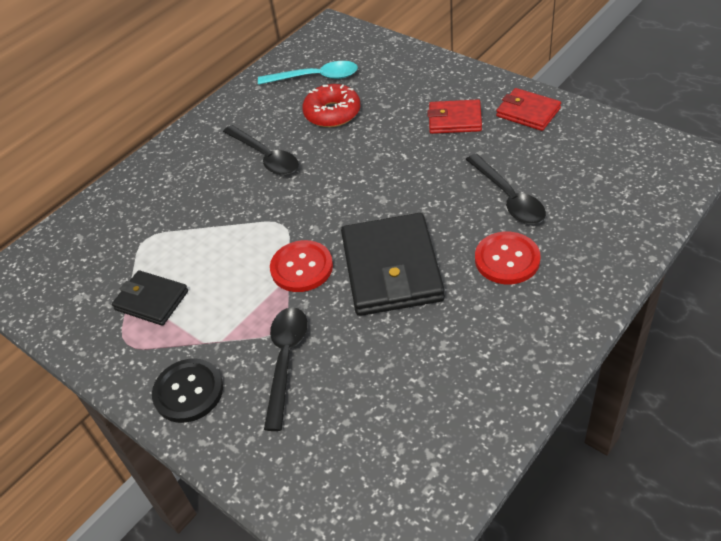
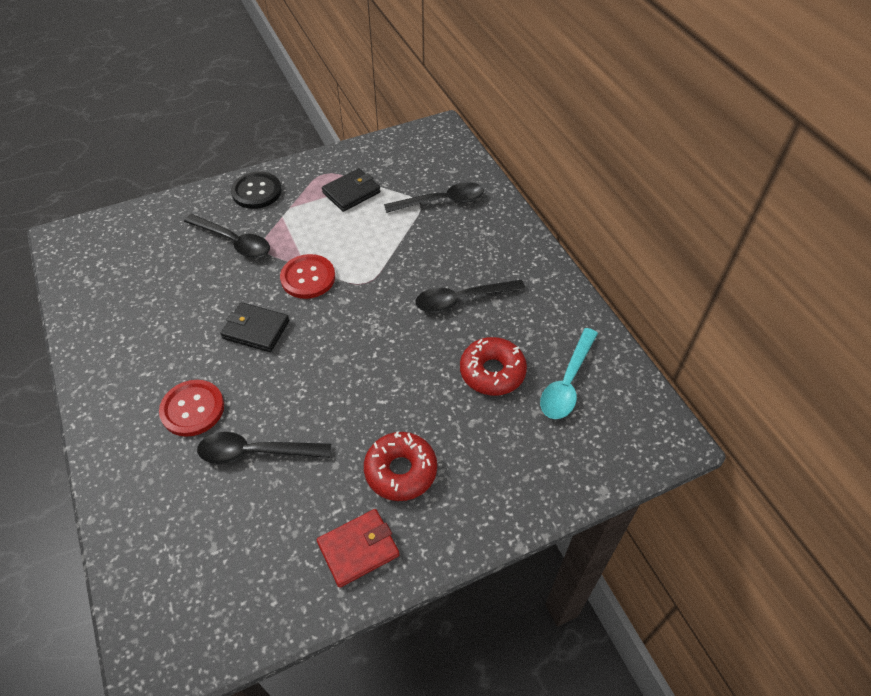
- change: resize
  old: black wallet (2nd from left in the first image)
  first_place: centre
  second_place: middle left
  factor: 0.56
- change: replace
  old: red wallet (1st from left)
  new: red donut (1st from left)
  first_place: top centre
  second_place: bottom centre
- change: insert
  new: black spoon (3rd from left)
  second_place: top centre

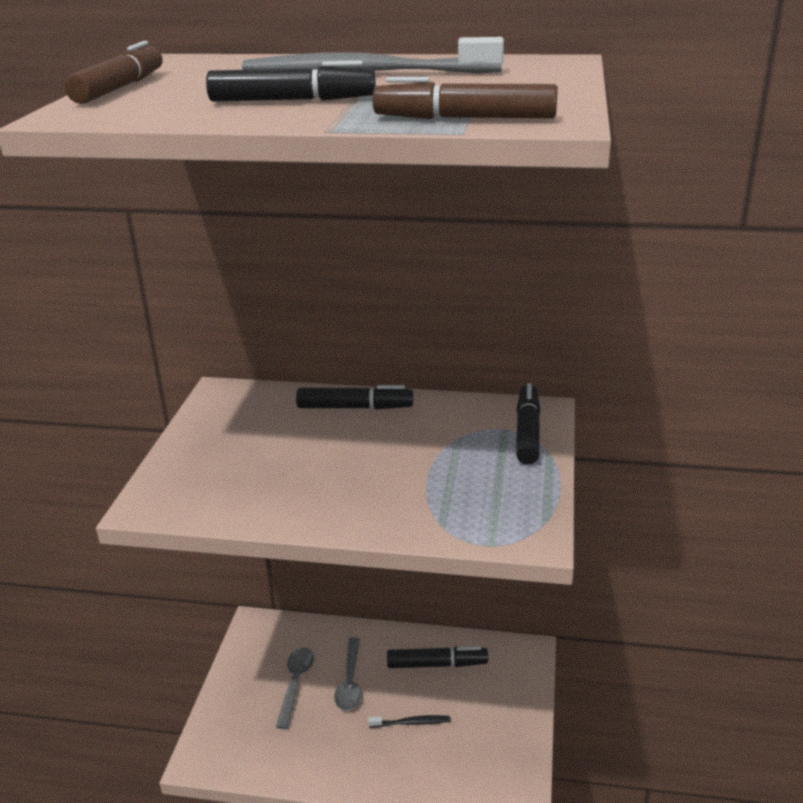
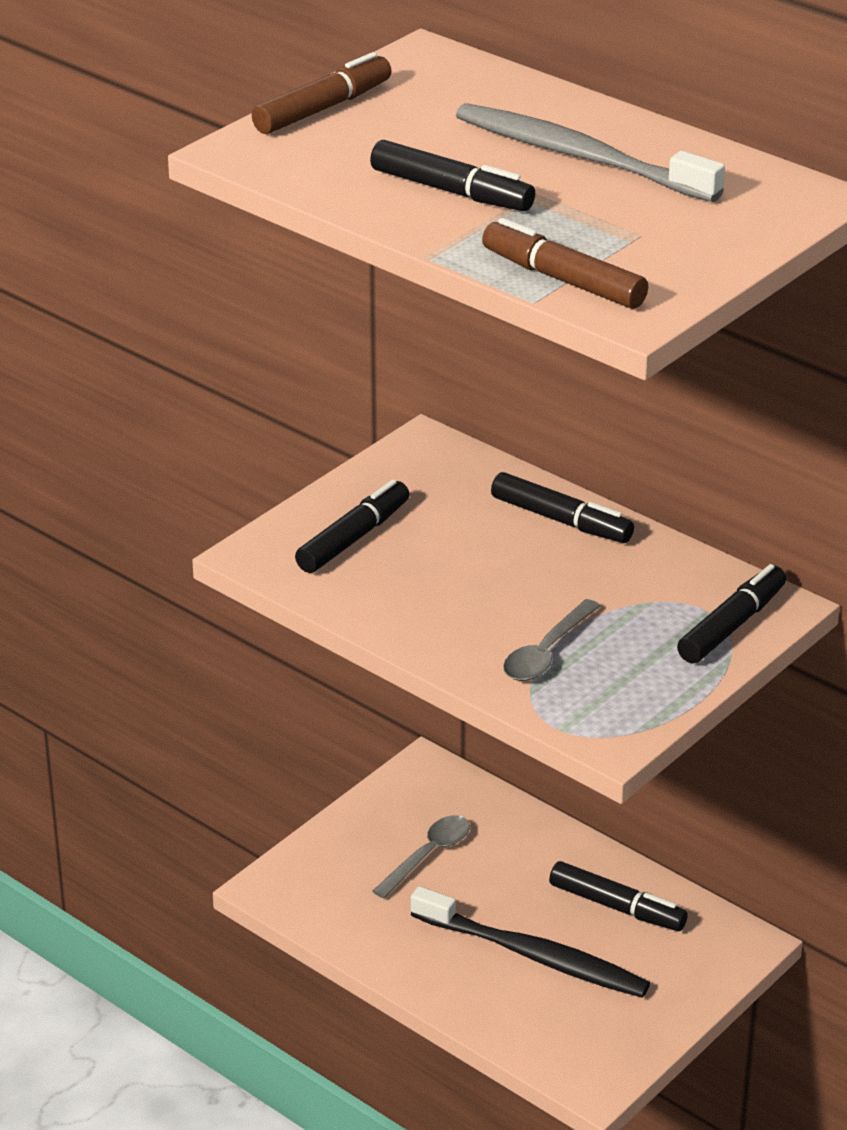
- change: move
  old: grey spoon (2nd from left)
  first_place: bottom centre
  second_place: centre
- change: resize
  old: black toothbrush
  first_place: bottom centre
  second_place: bottom centre
  factor: 2.29
- change: insert
  new: black marker (1st from left)
  second_place: centre

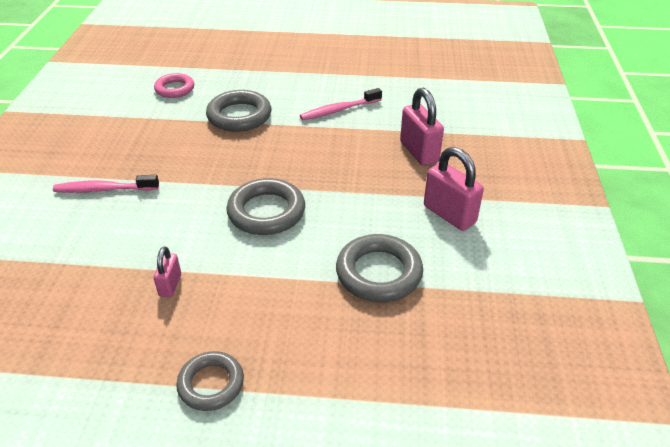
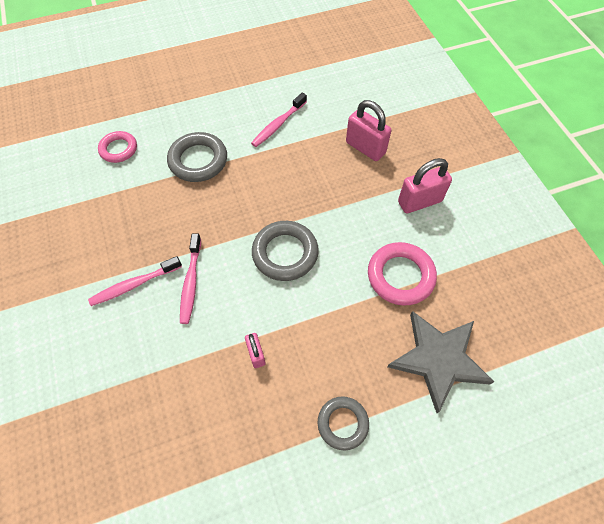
- change: recolor
  old: grey ring (4th from left)
  new: pink ring (2nd from left)
  first_place: centre
  second_place: centre
- change: rotate
  old: pink padlock (3rd from left)
  first_place: middle right
  second_place: middle right
  degrees: -45
- change: insert
  new: pink toothbrush (2nd from left)
  second_place: middle left
- change: insert
  new: grey star
  second_place: bottom right

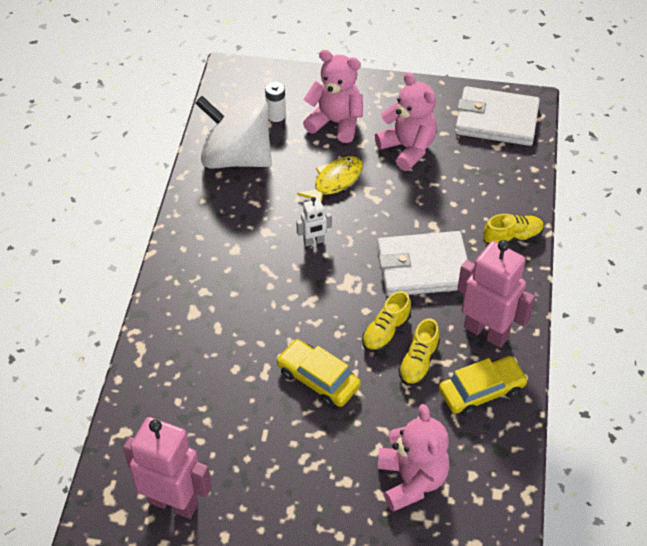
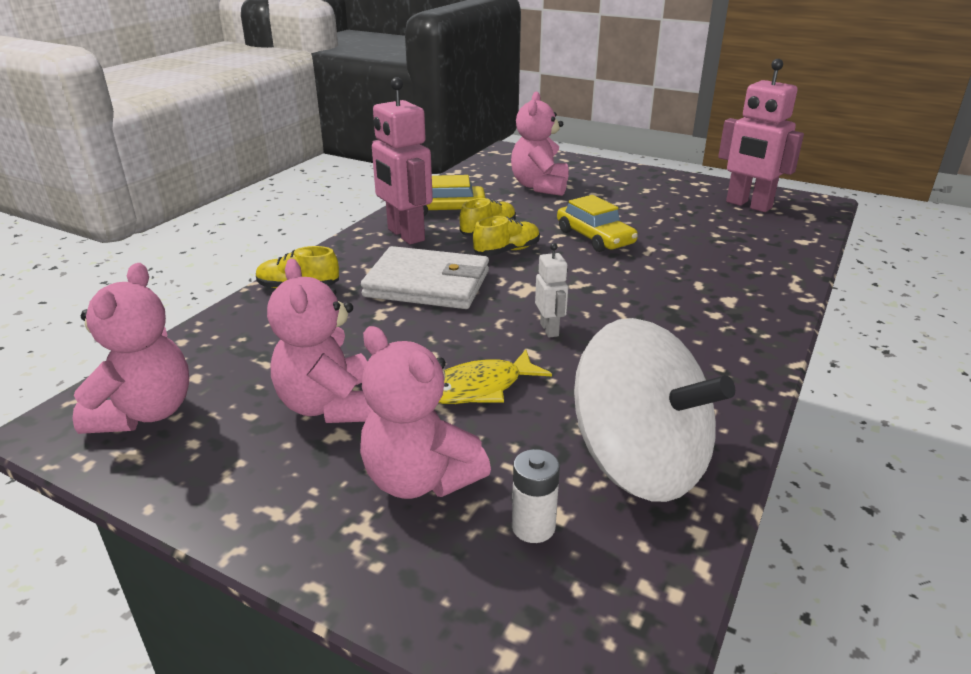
- change: rotate
  old: white robot
  first_place: centre
  second_place: centre
  degrees: 75
- change: replace
  old: white wallet (2nd from left)
  new: pink teddy bear (1st from left)
  first_place: top right
  second_place: middle left

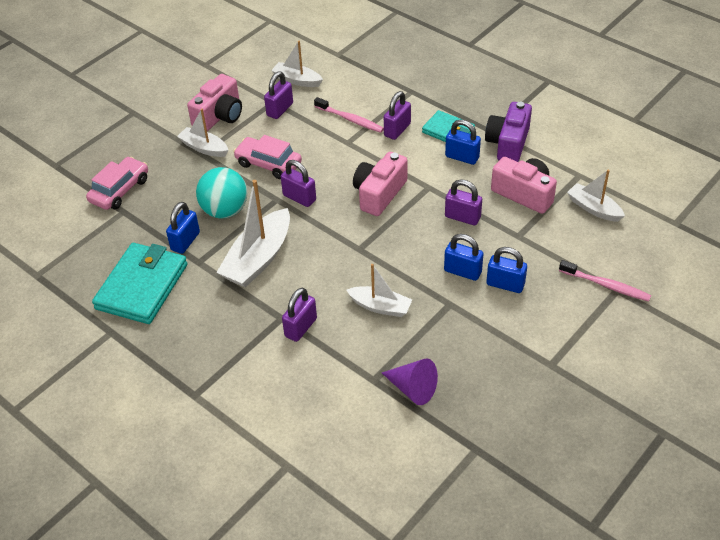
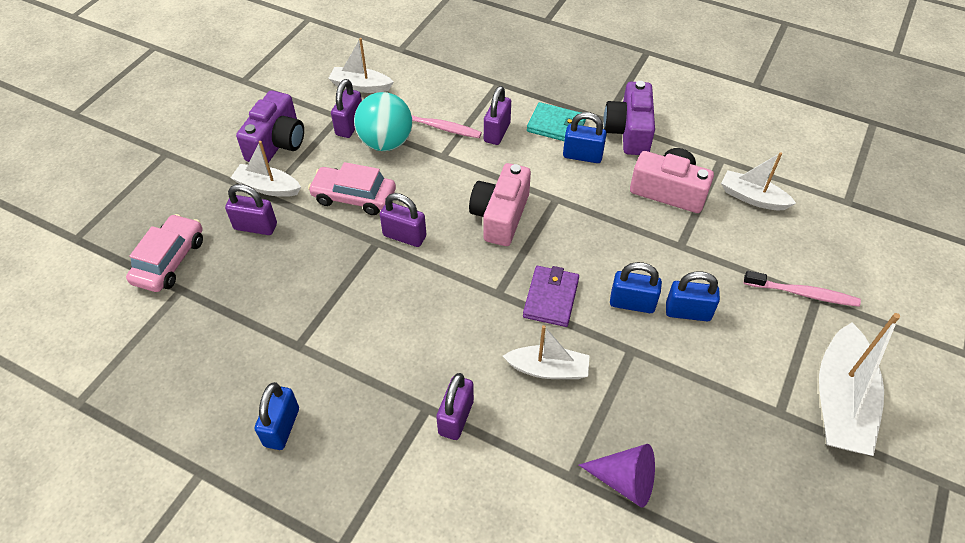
- change: delete
  old: turquoise wallet (1st from left)
  first_place: middle left
- change: move
  old: blue padlock (1st from left)
  first_place: middle left
  second_place: bottom left
- change: recolor
  old: pink camera (1st from left)
  new: purple camera (1st from left)
  first_place: top left
  second_place: top left
- change: move
  old: turquoise ball
  first_place: middle left
  second_place: top centre
- change: move
  old: white boat (2nd from left in the first image)
  new: white boat (5th from left)
  first_place: centre
  second_place: bottom right
- change: move
  old: purple padlock (5th from left in the first image)
  new: purple padlock (1st from left)
  first_place: centre
  second_place: middle left
- change: insert
  new: purple wallet
  second_place: centre

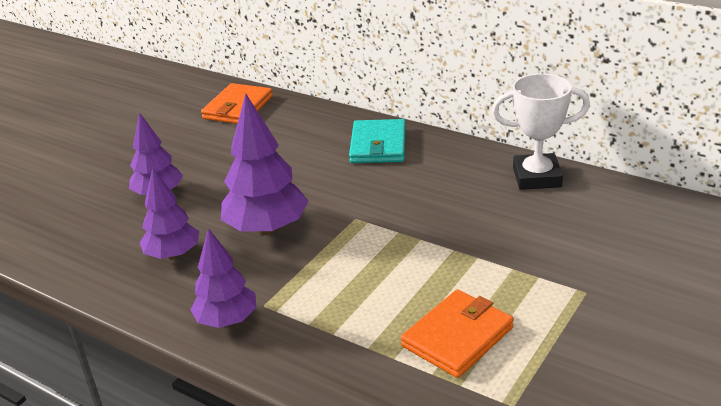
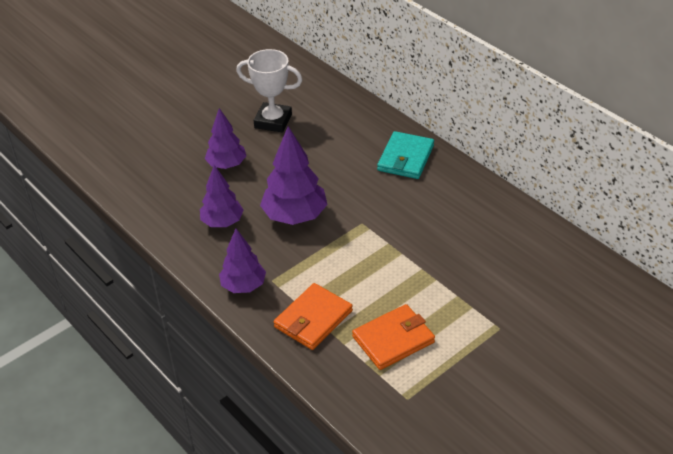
- change: move
  old: orange wallet (1st from left)
  first_place: top left
  second_place: bottom centre
- change: move
  old: white trophy
  first_place: top right
  second_place: top centre

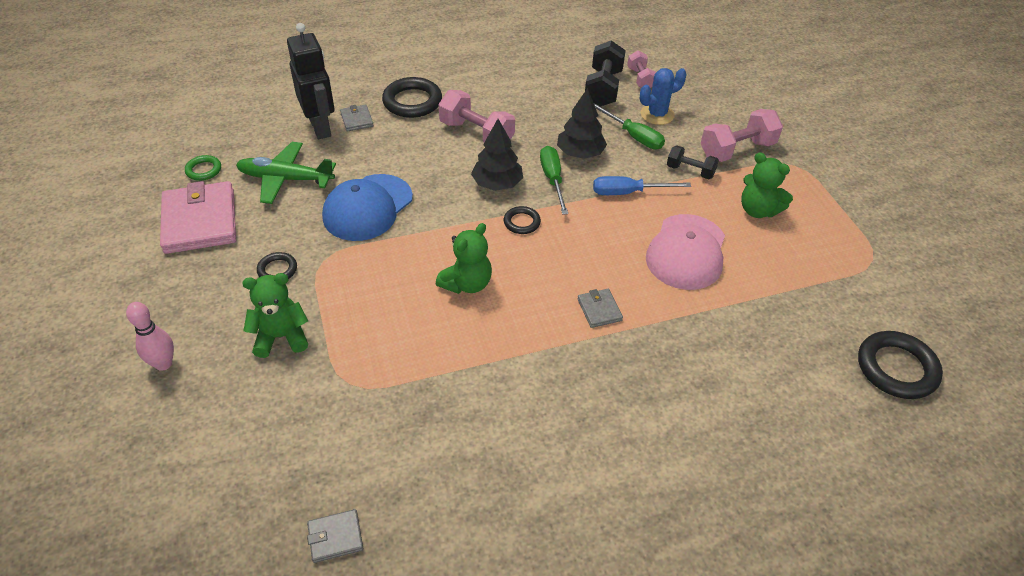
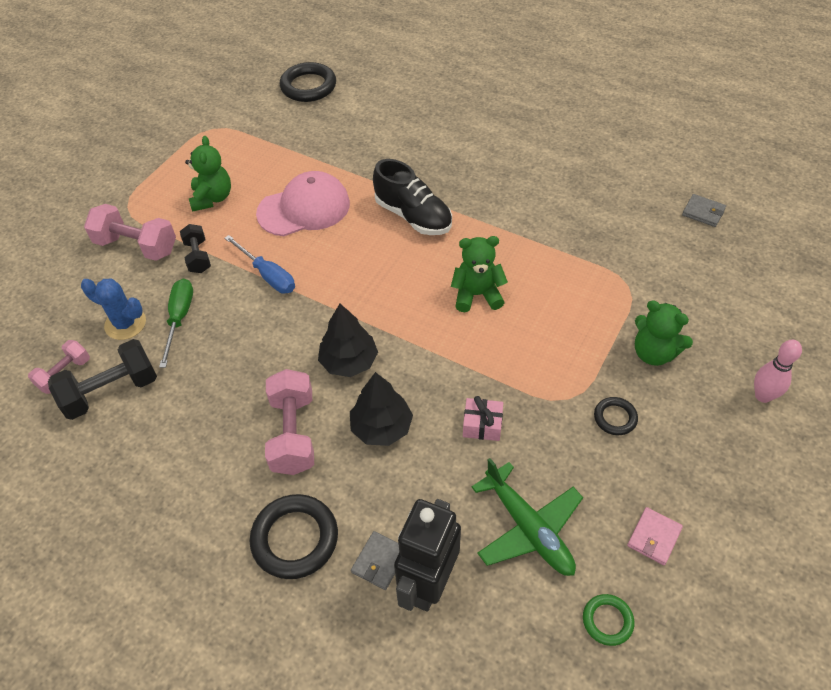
- change: resize
  old: pink wallet
  first_place: middle left
  second_place: bottom right
  factor: 0.46
- change: replace
  old: blue cap
  new: pink gift
  first_place: centre
  second_place: centre
- change: delete
  old: black ring (3rd from left)
  first_place: centre
- change: delete
  old: green screwdriver (1st from left)
  first_place: top centre
- change: move
  old: black tree (2nd from left)
  first_place: top centre
  second_place: centre
- change: replace
  old: grey wallet (3rd from left)
  new: black shoe
  first_place: centre
  second_place: top centre

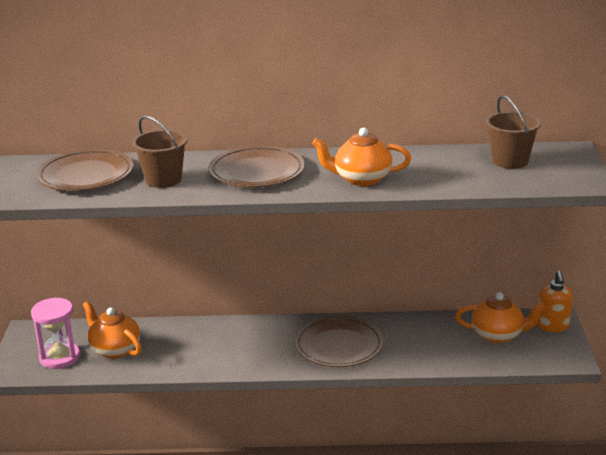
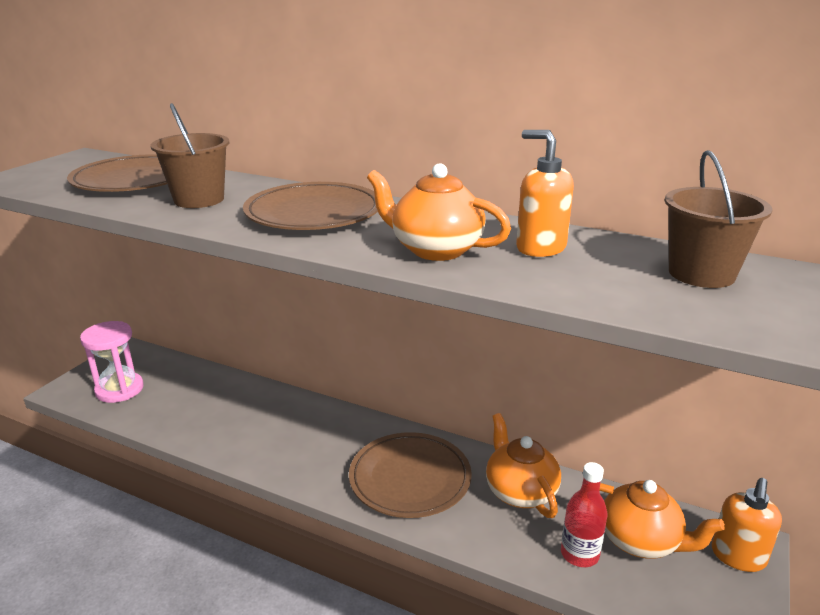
- change: move
  old: orange teapot (1st from left in the first image)
  new: orange teapot (2nd from left)
  first_place: bottom left
  second_place: bottom centre
- change: insert
  new: orange soap dispenser (1st from left)
  second_place: top centre
- change: insert
  new: red bottle
  second_place: bottom right

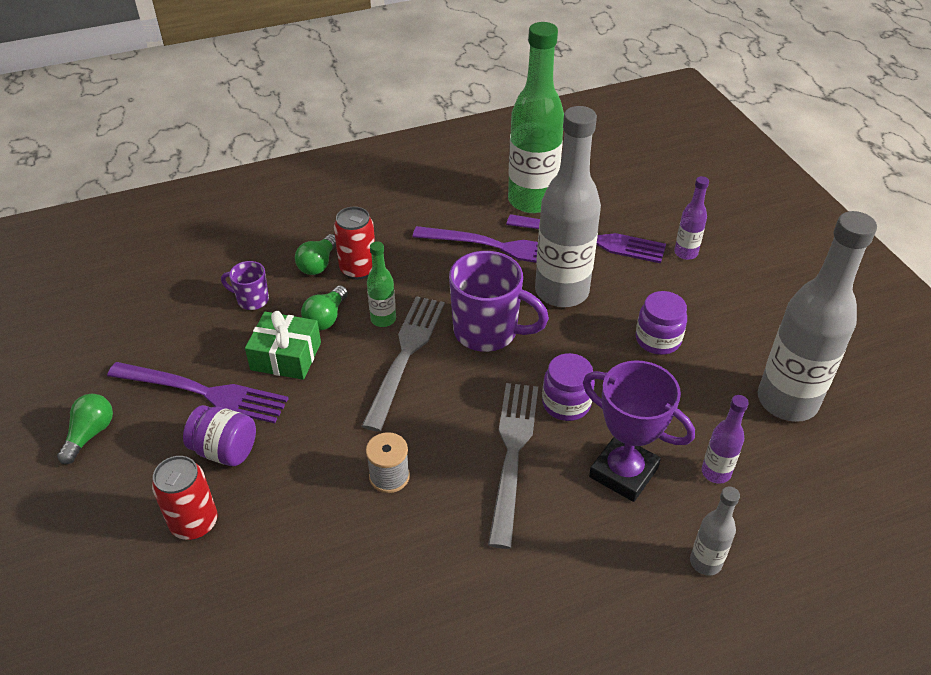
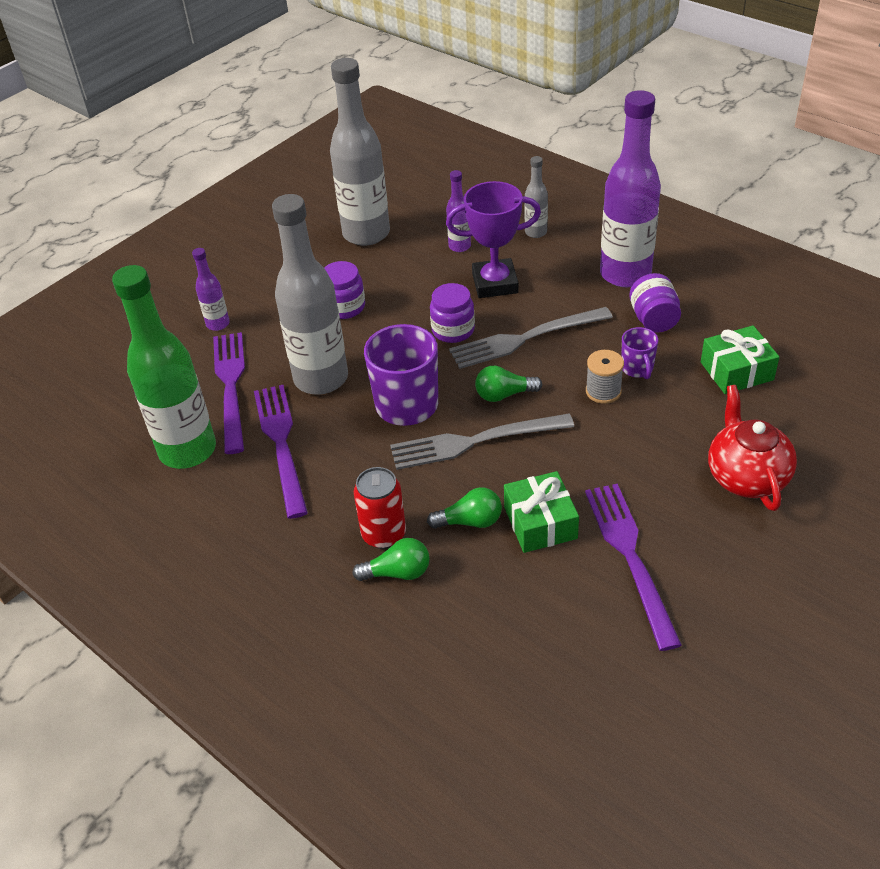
- change: move
  old: green light bulb (1st from left in the first image)
  new: green light bulb (3rd from left)
  first_place: middle left
  second_place: centre
- change: replace
  old: red can (1st from left)
  new: red teapot
  first_place: bottom left
  second_place: middle right
- change: move
  old: purple jar (1st from left in the first image)
  new: purple jar (3rd from left)
  first_place: middle left
  second_place: middle right
- change: move
  old: purple mug (1st from left in the first image)
  new: purple mug (2nd from left)
  first_place: middle left
  second_place: middle right
- change: delete
  old: green bottle (1st from left)
  first_place: centre
- change: rotate
  old: purple trophy
  first_place: middle right
  second_place: top centre
  degrees: 75
- change: insert
  new: purple bottle (3rd from left)
  second_place: top right
- change: insert
  new: green gift (2nd from left)
  second_place: middle right

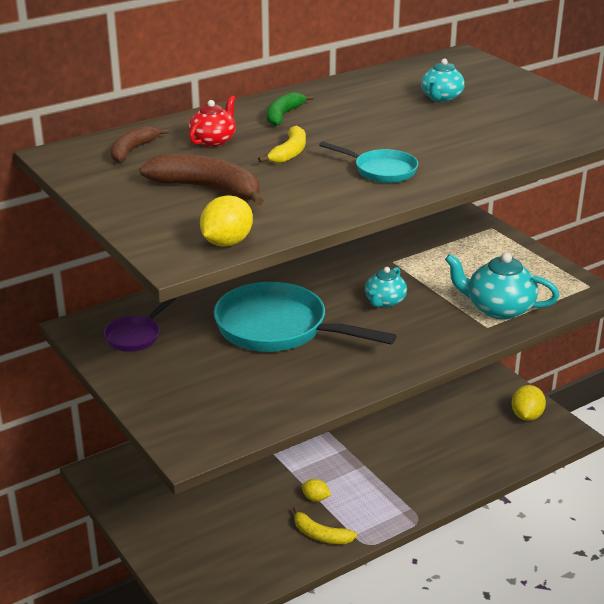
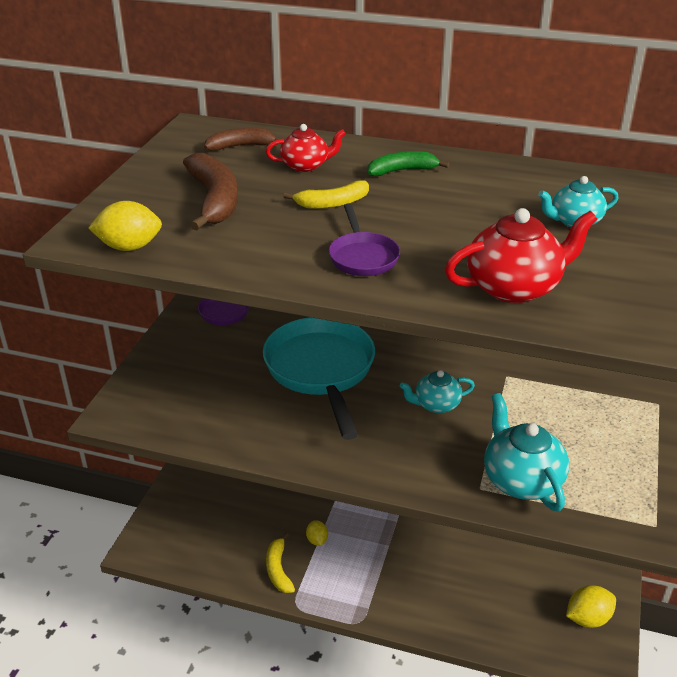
- change: recolor
  old: turquoise pan (2nd from left)
  new: purple pan (2nd from left)
  first_place: top centre
  second_place: centre
- change: insert
  new: red teapot (2nd from left)
  second_place: middle right

